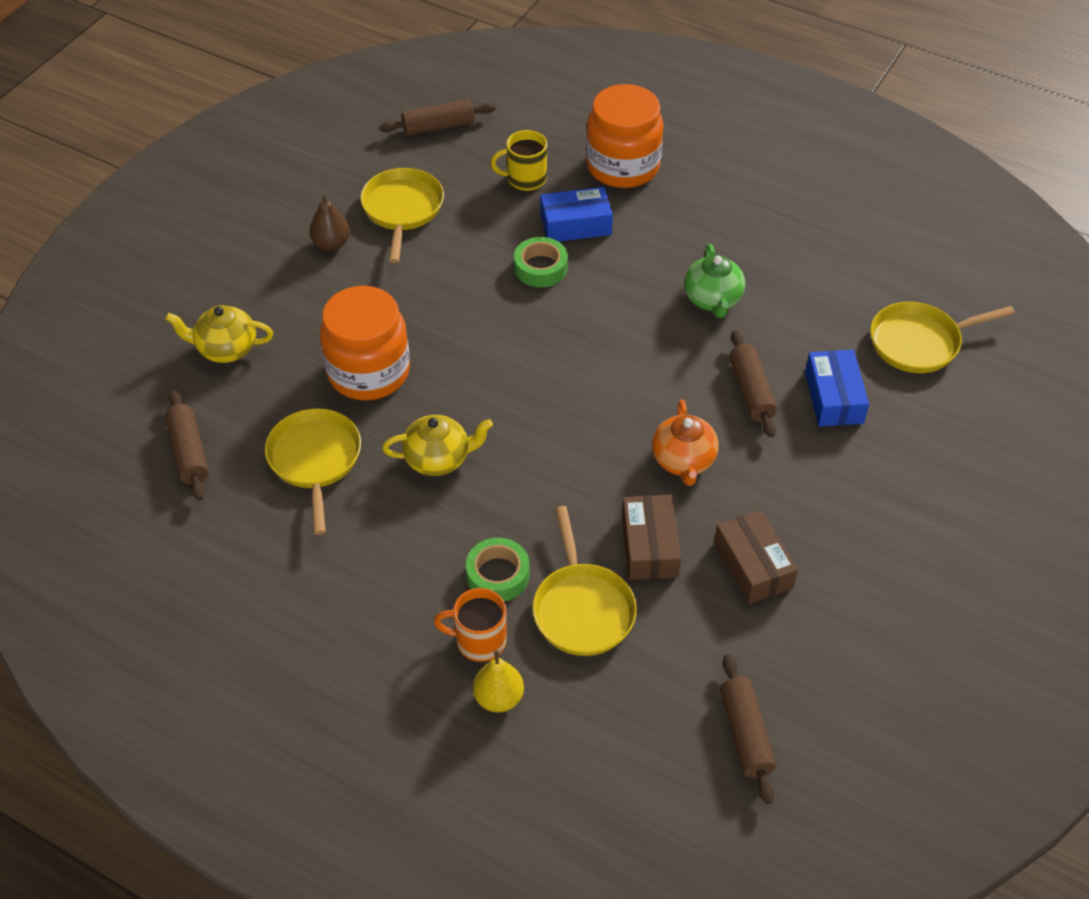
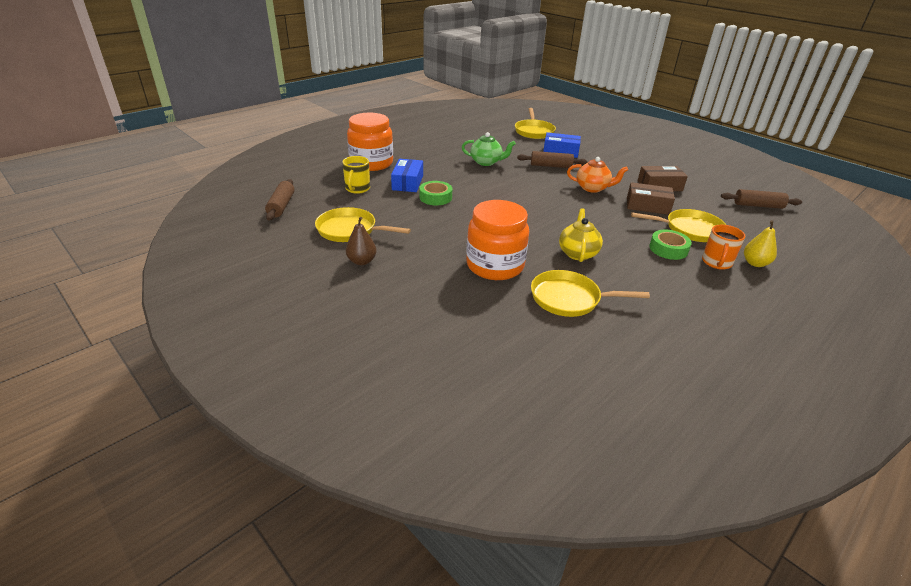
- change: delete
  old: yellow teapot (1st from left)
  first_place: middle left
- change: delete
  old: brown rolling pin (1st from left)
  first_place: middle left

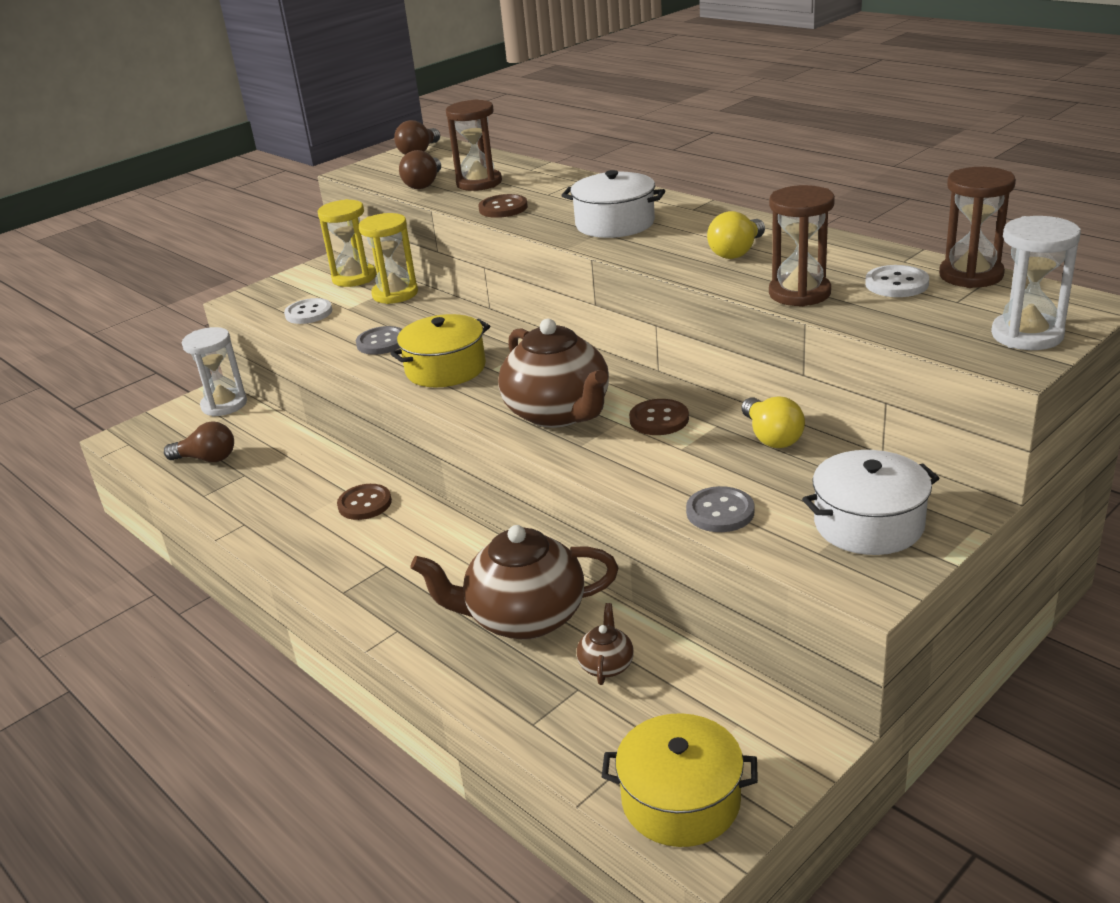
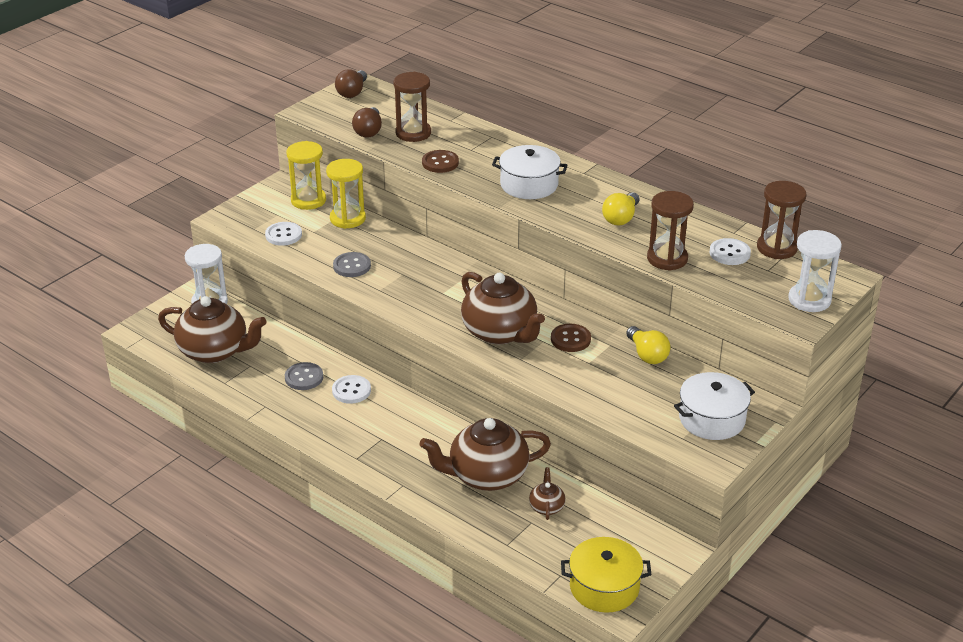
- change: replace
  old: brown light bulb (1st from left)
  new: brown teapot (1st from left)
  first_place: middle left
  second_place: middle left
- change: recolor
  old: brown button (1st from left)
  new: white button (2nd from left)
  first_place: middle left
  second_place: centre
- change: delete
  old: yellow pot (1st from left)
  first_place: centre
- change: move
  old: grey button (2nd from left in the first image)
  new: grey button (1st from left)
  first_place: centre
  second_place: middle left

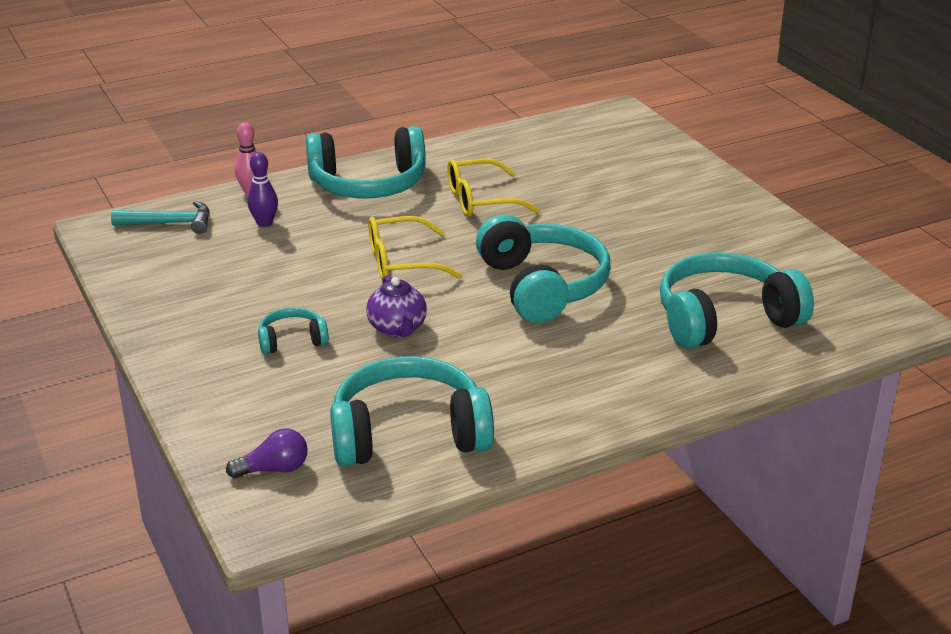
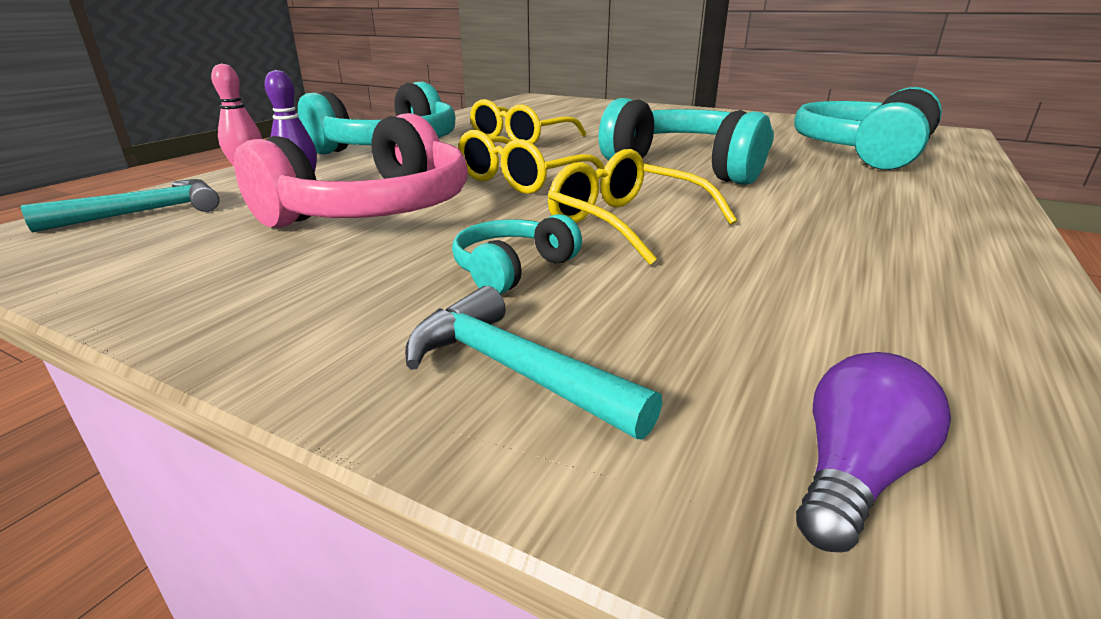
- change: delete
  old: turquoise headphones (3rd from left)
  first_place: centre
- change: replace
  old: purple teapot
  new: yellow glasses (3rd from left)
  first_place: centre
  second_place: centre
- change: insert
  new: pink headphones
  second_place: top left
- change: insert
  new: turquoise hammer (2nd from left)
  second_place: centre

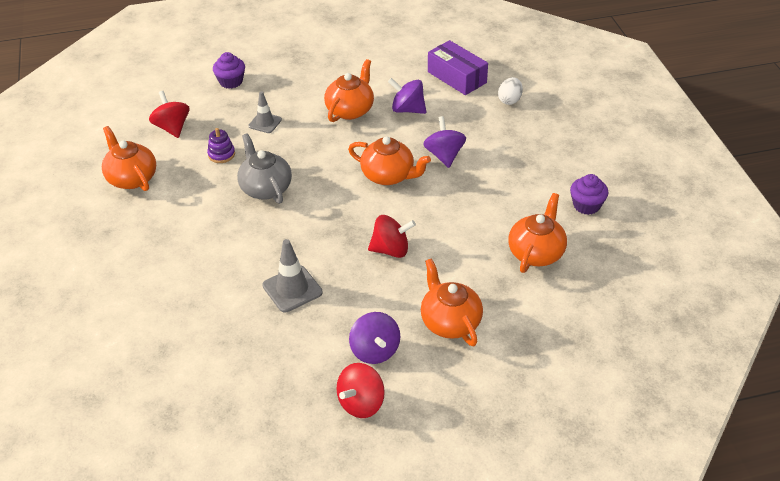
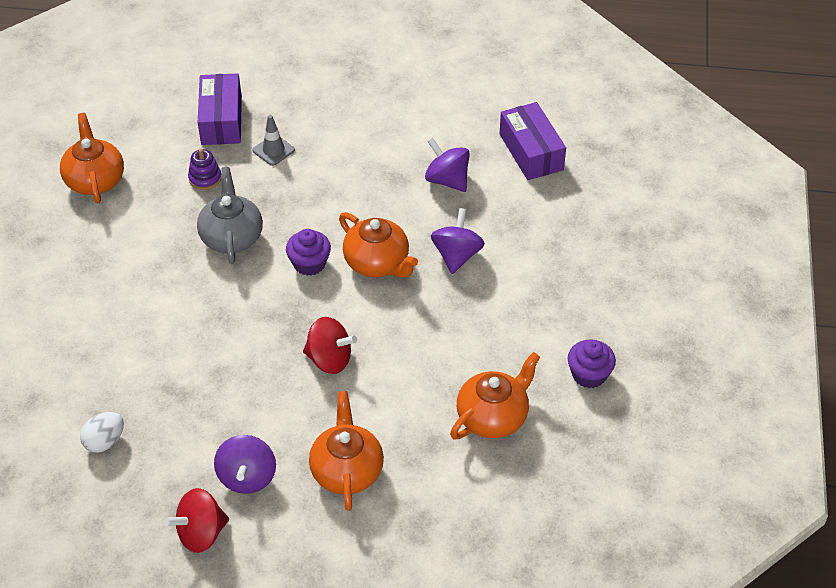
- change: delete
  old: red spinning top (1st from left)
  first_place: top left
- change: move
  old: purple cupcake (1st from left)
  first_place: top left
  second_place: centre
- change: delete
  old: grey traffic cone (2nd from left)
  first_place: centre
- change: delete
  old: orange teapot (2nd from left)
  first_place: top centre
- change: move
  old: white egg
  first_place: top centre
  second_place: bottom left
- change: insert
  new: purple box (1st from left)
  second_place: top left

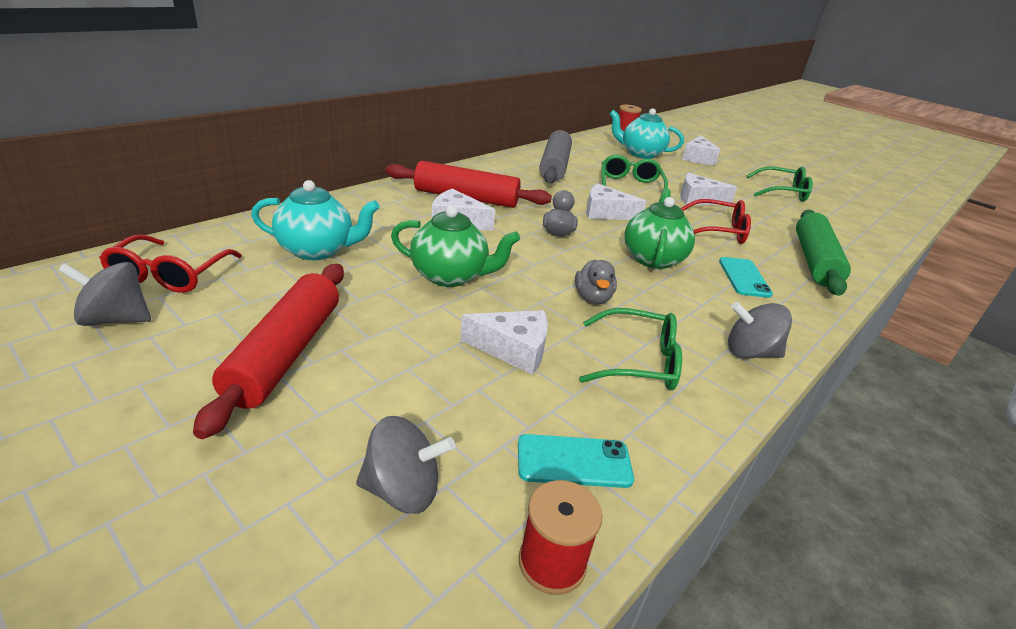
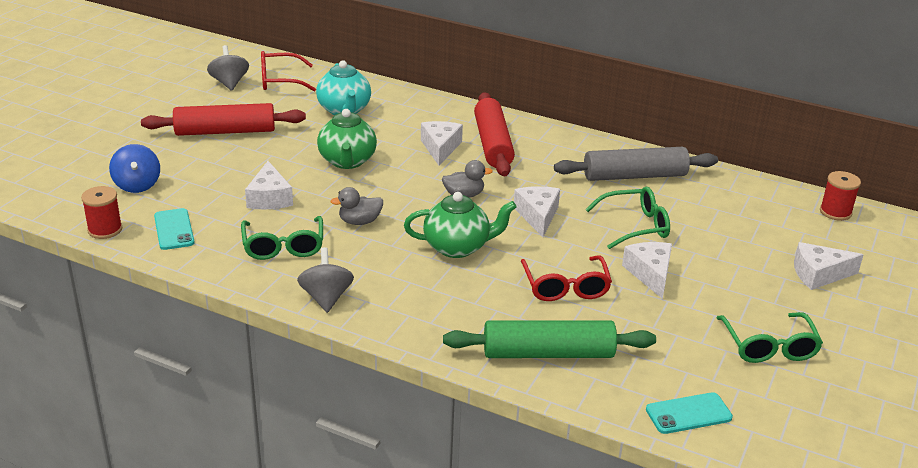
- change: recolor
  old: grey spinning top (2nd from left)
  new: blue spinning top
  first_place: bottom centre
  second_place: middle left
- change: delete
  old: turquoise teapot (2nd from left)
  first_place: top centre
- change: move
  old: turquoise phone (2nd from left)
  first_place: middle right
  second_place: bottom right

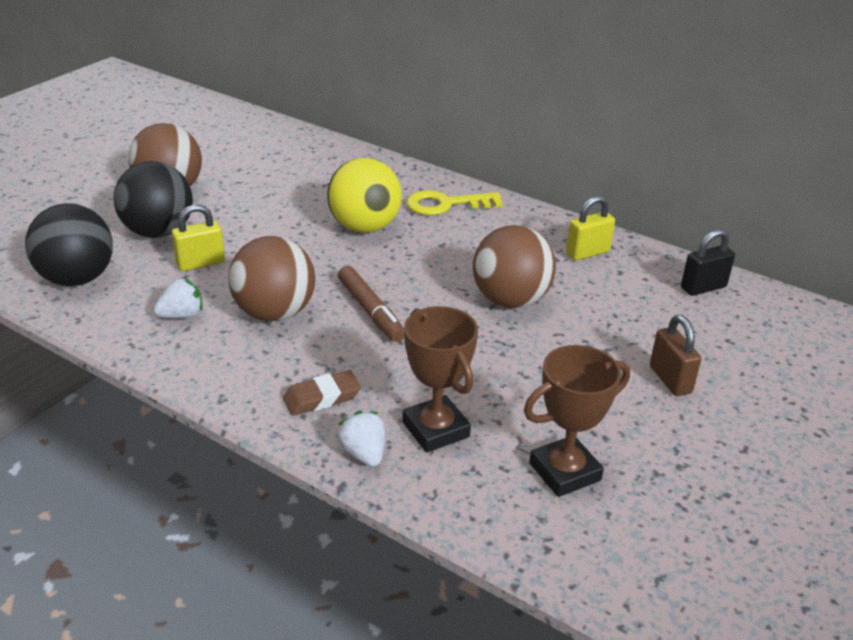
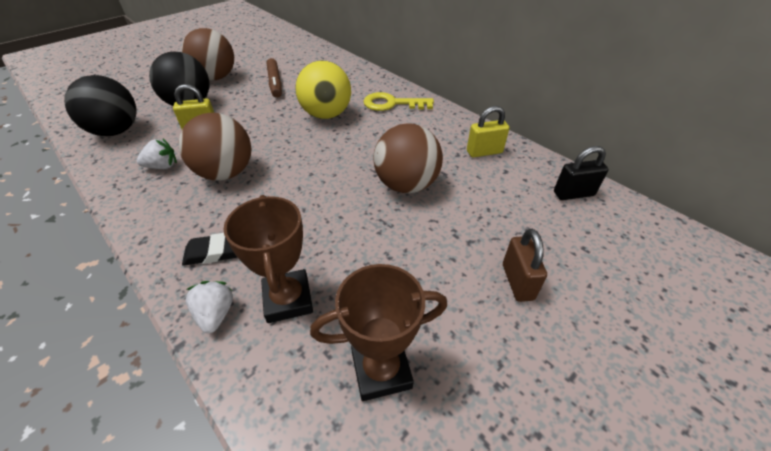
- change: recolor
  old: brown eraser
  new: black eraser
  first_place: centre
  second_place: middle left
- change: move
  old: brown marker
  first_place: centre
  second_place: top centre

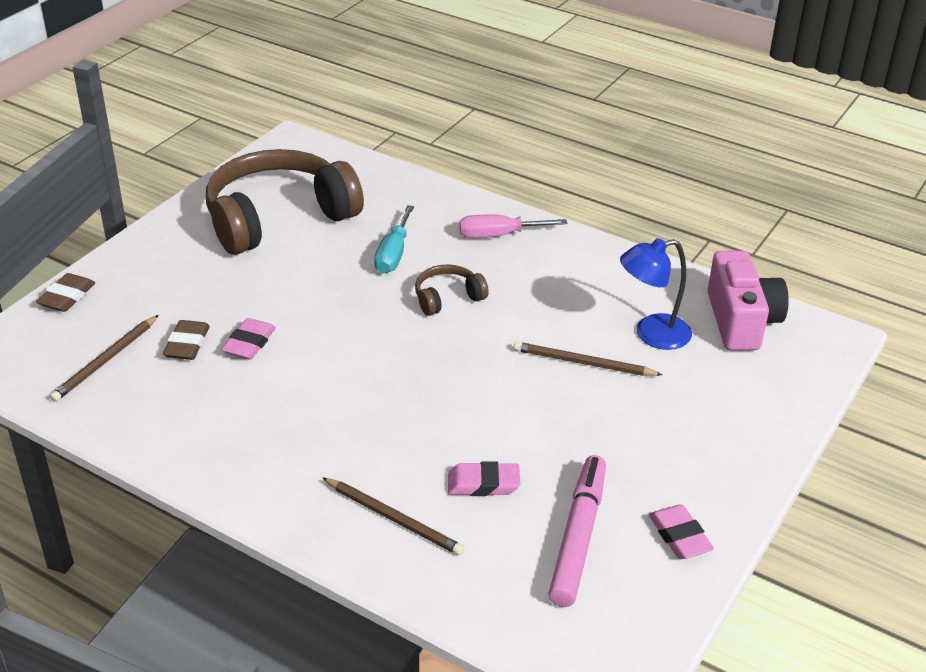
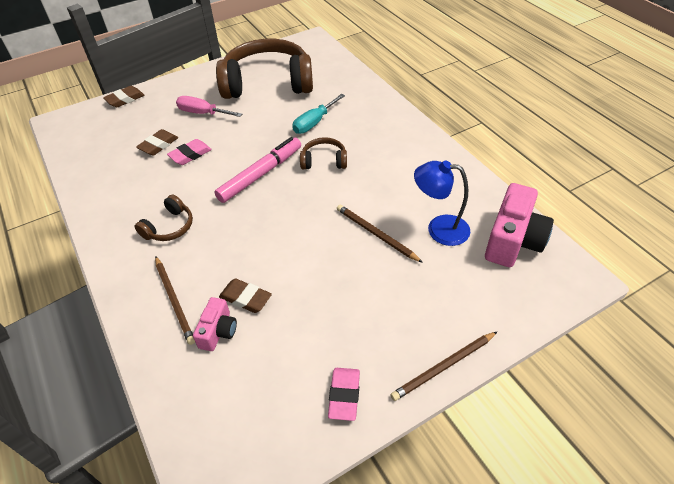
- change: move
  old: brown pencil (1st from left in the first image)
  new: brown pencil (3rd from left)
  first_place: middle left
  second_place: bottom centre
- change: recolor
  old: pink eraser (2nd from left)
  new: brown eraser (3rd from left)
  first_place: bottom centre
  second_place: centre
- change: move
  old: pink screwdriver
  first_place: centre
  second_place: top left
- change: move
  old: pink marker
  first_place: bottom centre
  second_place: centre
- change: insert
  new: brown headphones (1st from left)
  second_place: middle left
- change: insert
  new: pink camera (1st from left)
  second_place: bottom left

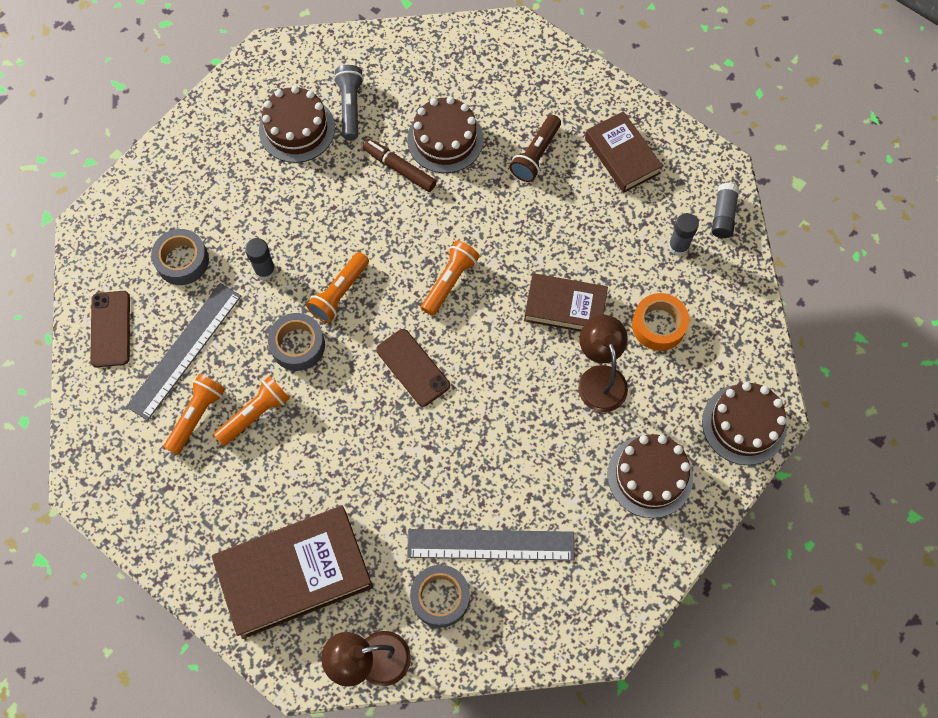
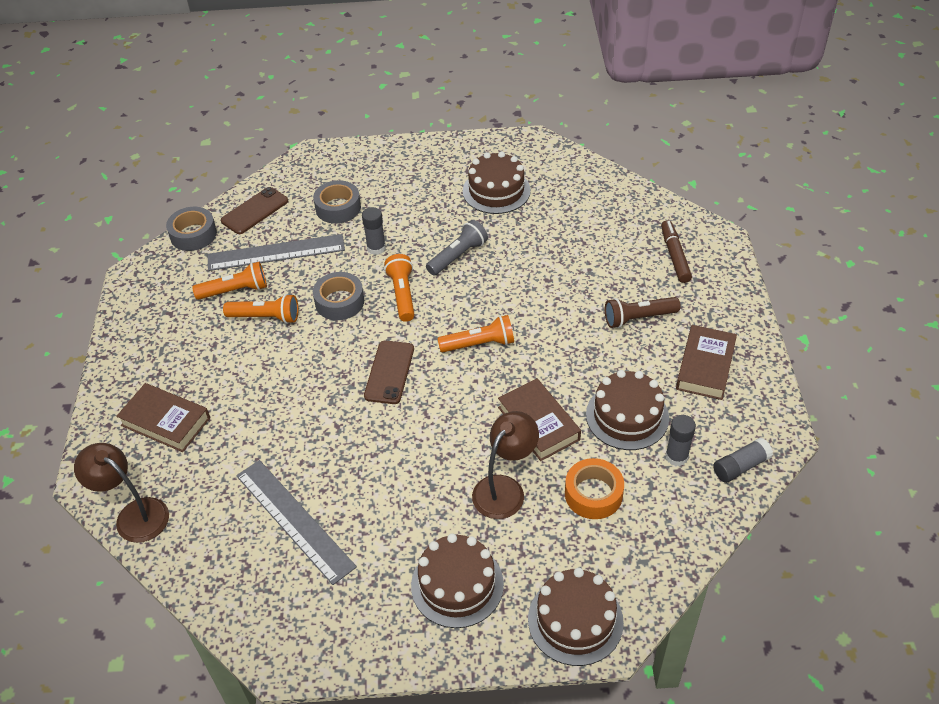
- change: resize
  old: brown book (1st from left)
  first_place: bottom left
  second_place: middle left
  factor: 0.61
- change: rotate
  old: orange flashlight (3rd from left)
  first_place: centre
  second_place: centre
  degrees: 90
- change: move
  old: grey flashlight
  first_place: top centre
  second_place: centre
- change: move
  old: brown marker
  first_place: top centre
  second_place: middle right
- change: move
  old: brown cake (2nd from left in the first image)
  new: brown cake (4th from left)
  first_place: top centre
  second_place: middle right
- change: move
  old: grey tape (3rd from left in the first image)
  new: grey tape (1st from left)
  first_place: bottom centre
  second_place: top left

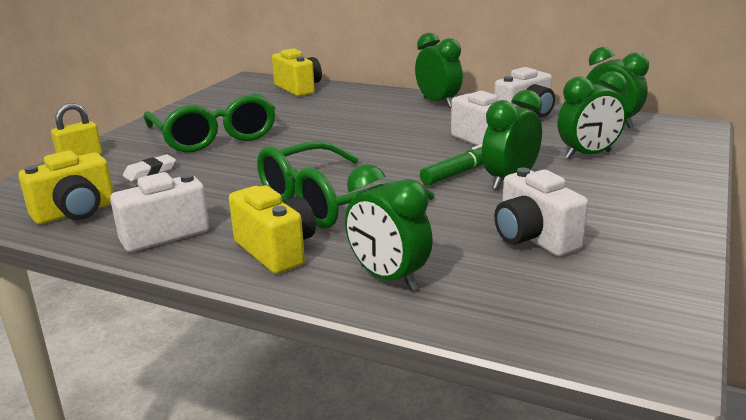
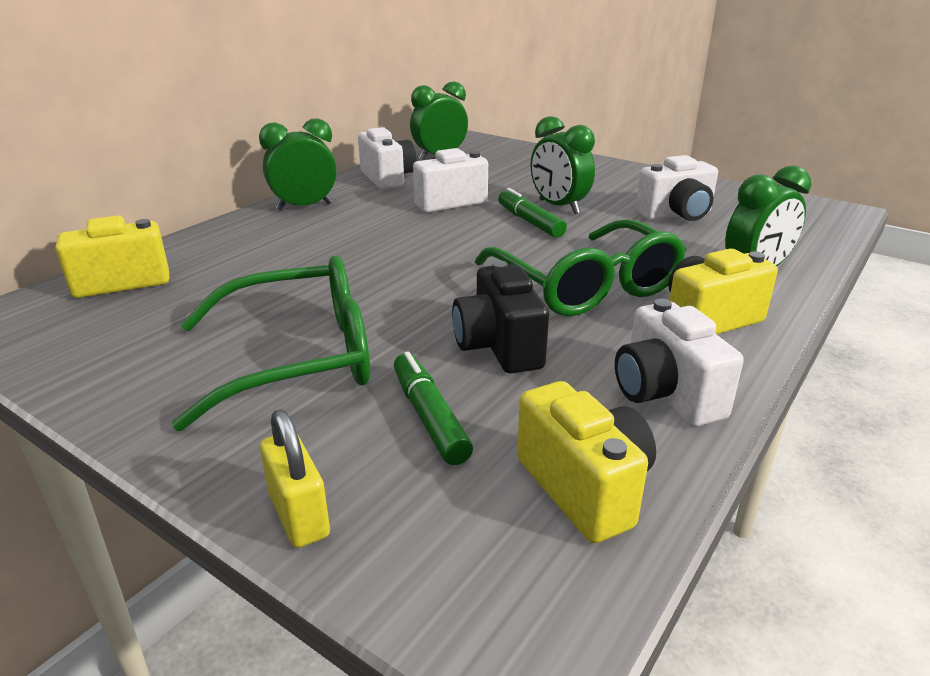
- change: replace
  old: white eraser
  new: green marker (1st from left)
  first_place: middle left
  second_place: centre
- change: delete
  old: green clock (4th from left)
  first_place: top right
- change: insert
  new: black camera
  second_place: centre

